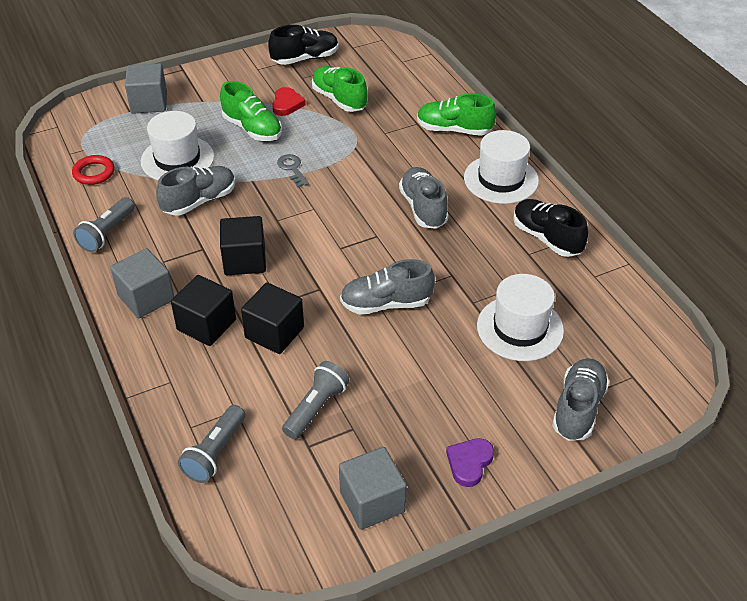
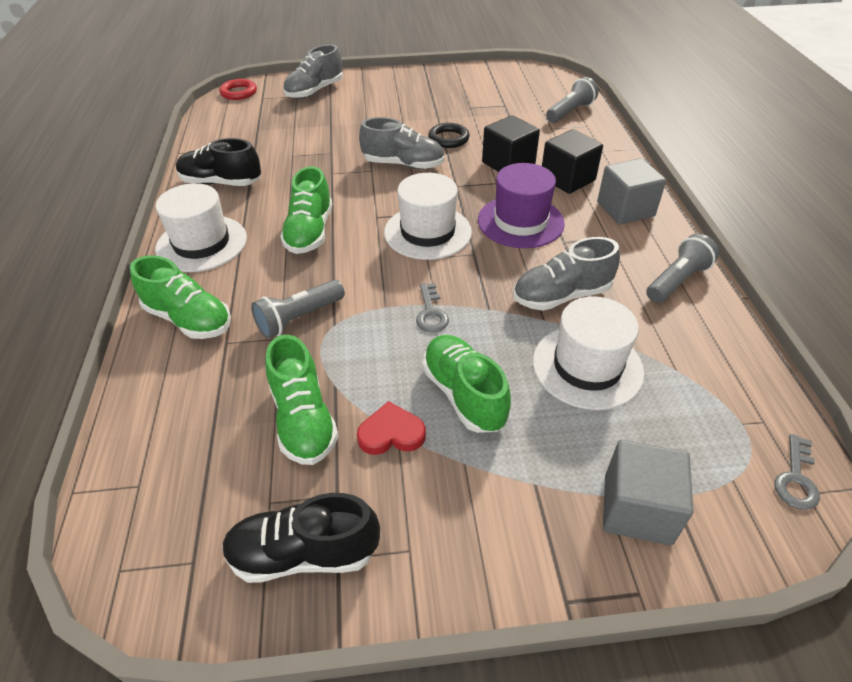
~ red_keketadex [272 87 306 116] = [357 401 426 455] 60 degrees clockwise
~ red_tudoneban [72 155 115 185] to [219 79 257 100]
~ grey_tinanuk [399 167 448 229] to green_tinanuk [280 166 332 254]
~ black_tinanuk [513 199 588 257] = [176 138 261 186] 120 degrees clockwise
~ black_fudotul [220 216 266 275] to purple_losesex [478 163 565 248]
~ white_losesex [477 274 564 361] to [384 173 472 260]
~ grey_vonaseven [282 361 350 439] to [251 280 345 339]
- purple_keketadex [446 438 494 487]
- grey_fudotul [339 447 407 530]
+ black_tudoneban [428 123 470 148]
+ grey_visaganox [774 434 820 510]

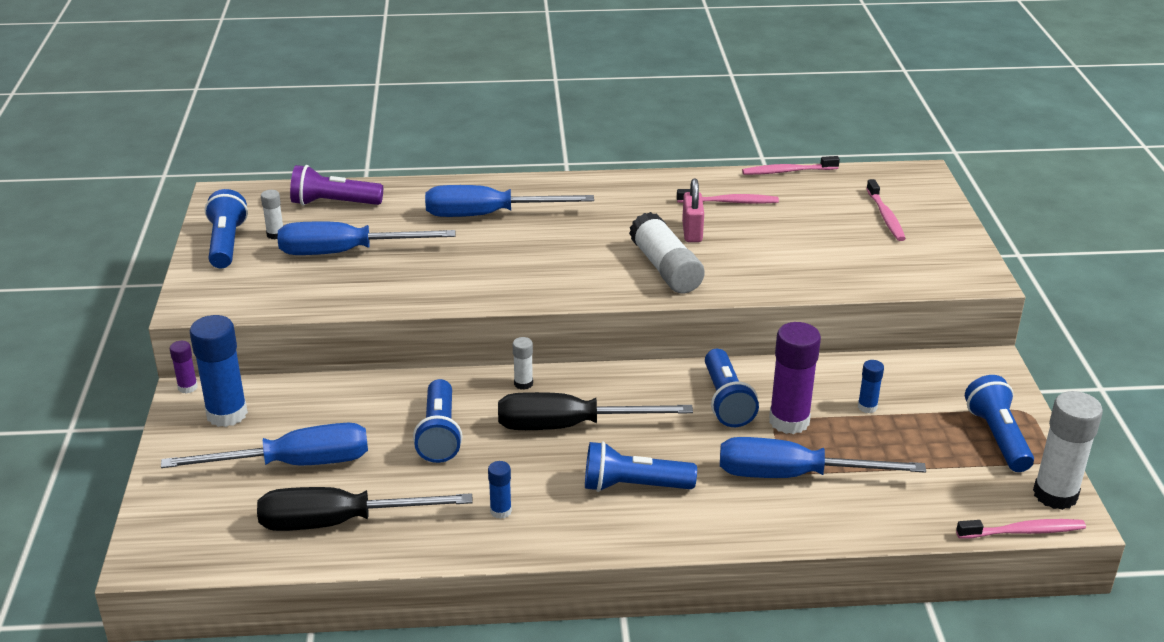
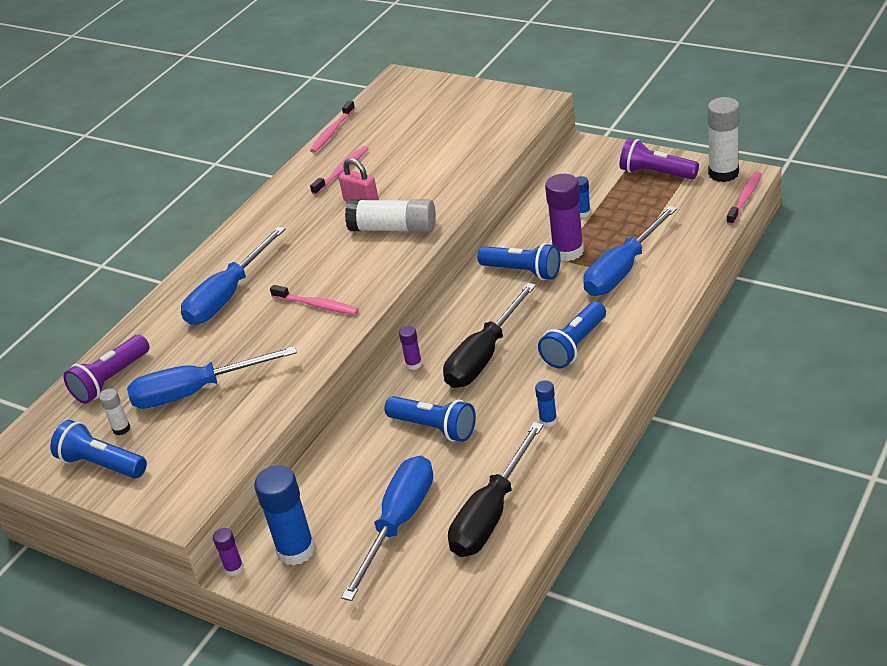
~ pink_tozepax [866 179 906 241] to [270 285 359 315]
~ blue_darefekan [278 222 456 255] = [127 346 297 409] 45 degrees clockwise
~ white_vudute [513 337 533 390] to purple_vudute [399 326 422 370]
~ blue_vonaseven [965 375 1034 472] to purple_vonaseven [620 138 699 179]

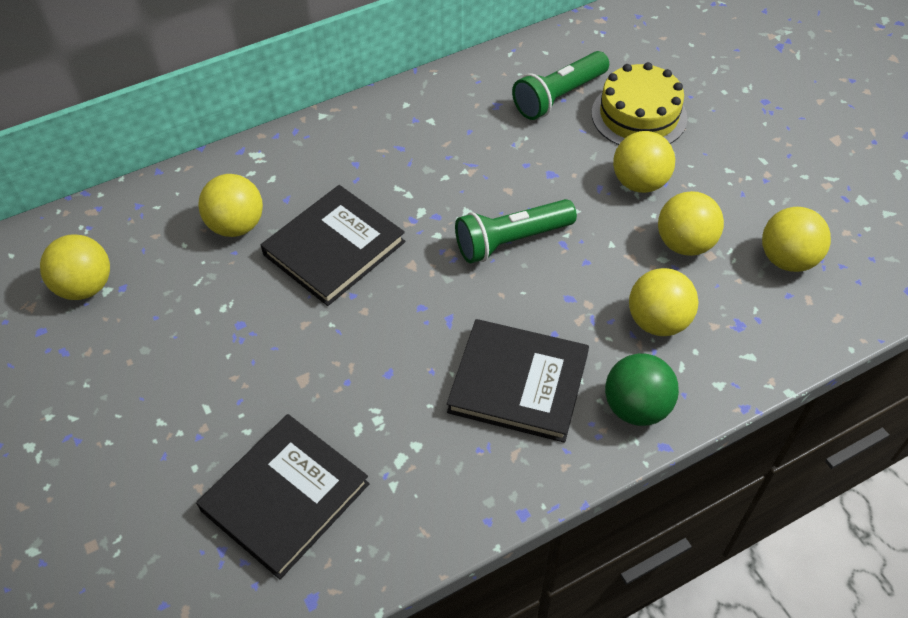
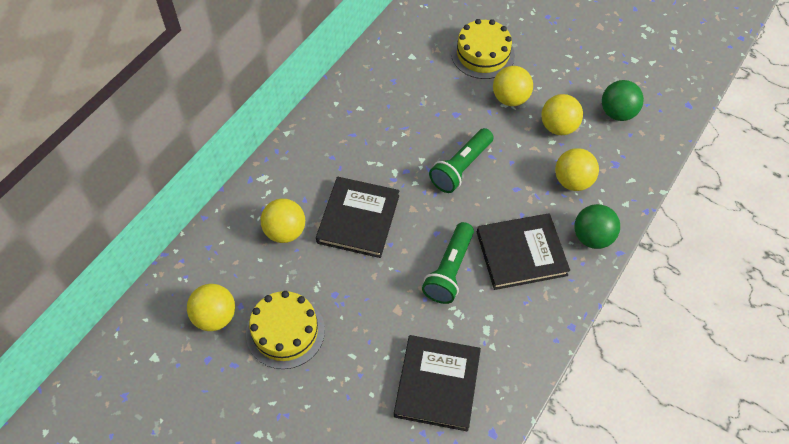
~ green_vonaseven [512 51 609 120] to [422 222 474 304]
~ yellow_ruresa [762 207 831 272] to green_ruresa [602 80 644 121]
+ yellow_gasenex [246 291 325 369]

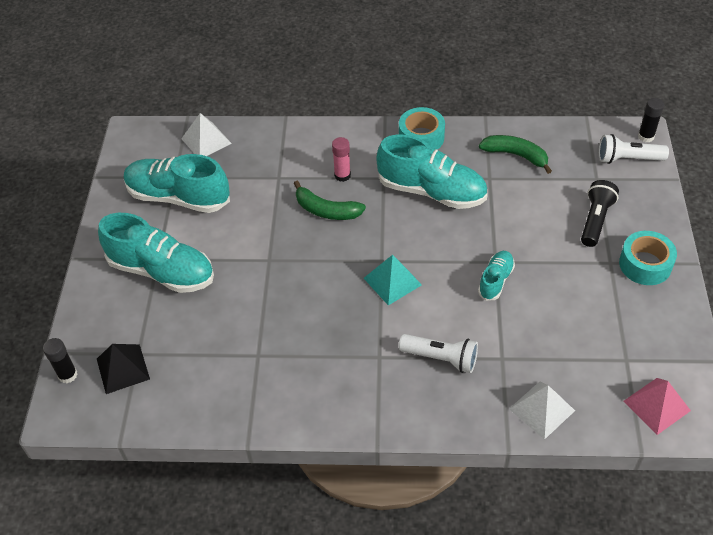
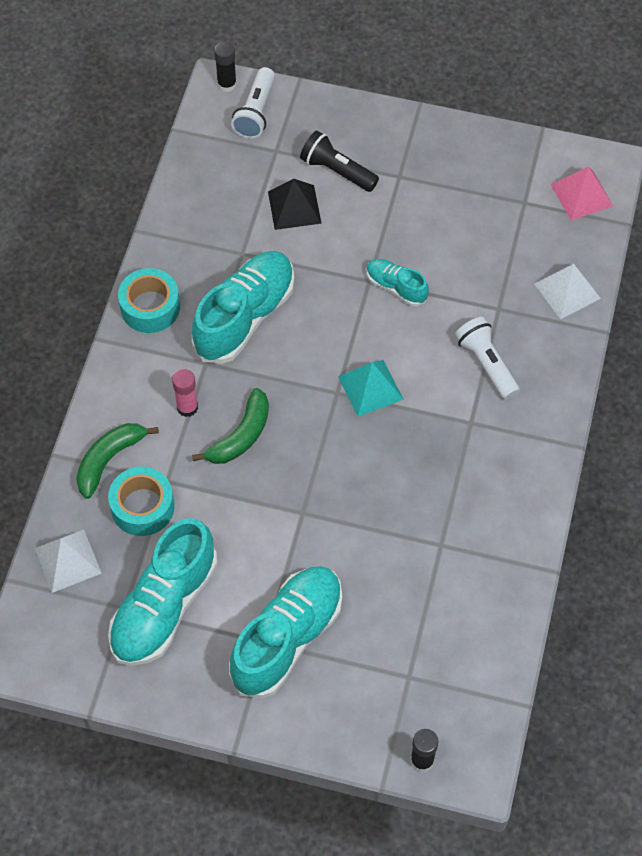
~ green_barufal [479 135 552 174] to [76 423 159 499]
~ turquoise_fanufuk [619 231 677 285] to [108 467 174 536]
~ white_vonaseven [399 334 478 373] = [455 317 520 400] 60 degrees counterclockwise
~ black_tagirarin [97 344 150 394] to [268 179 322 230]

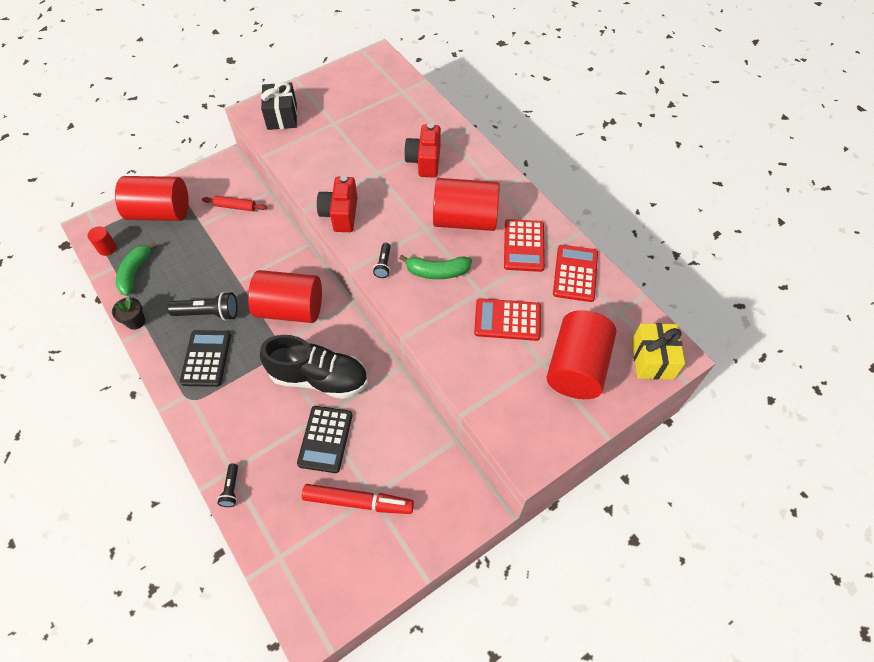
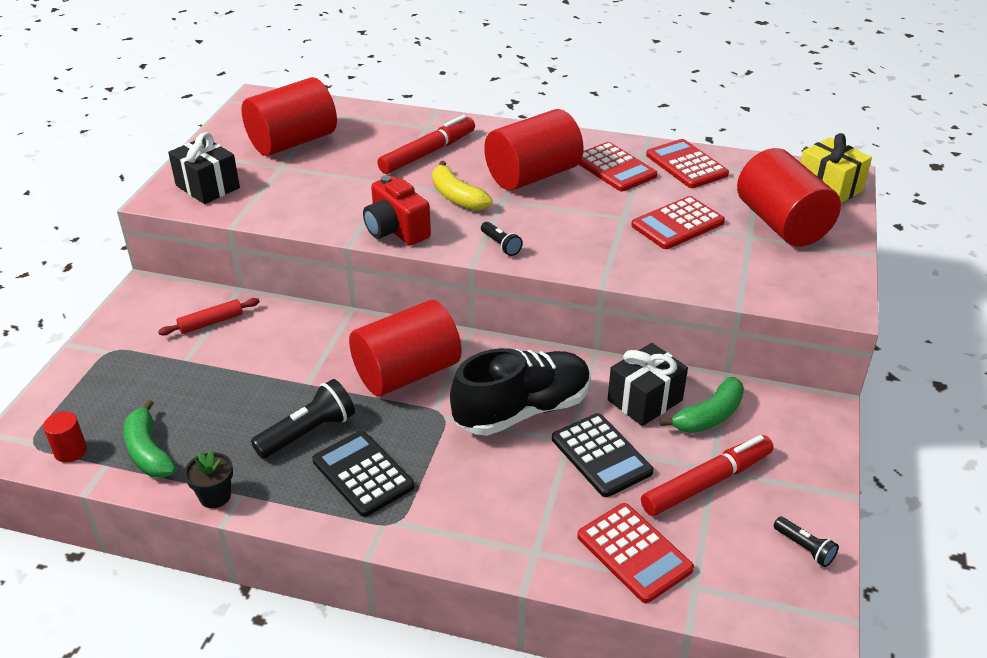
~ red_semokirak [404 123 441 178] to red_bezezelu [377 115 475 174]
~ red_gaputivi [115 176 189 221] to [241 77 337 156]
~ green_barufal [399 255 472 279] to [660 377 744 433]
~ black_vonaseven [217 463 238 507] to [774 517 839 567]
+ yellow_barufal [432 161 492 211]
+ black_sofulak [608 343 688 426]
+ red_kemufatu [577 503 694 603]

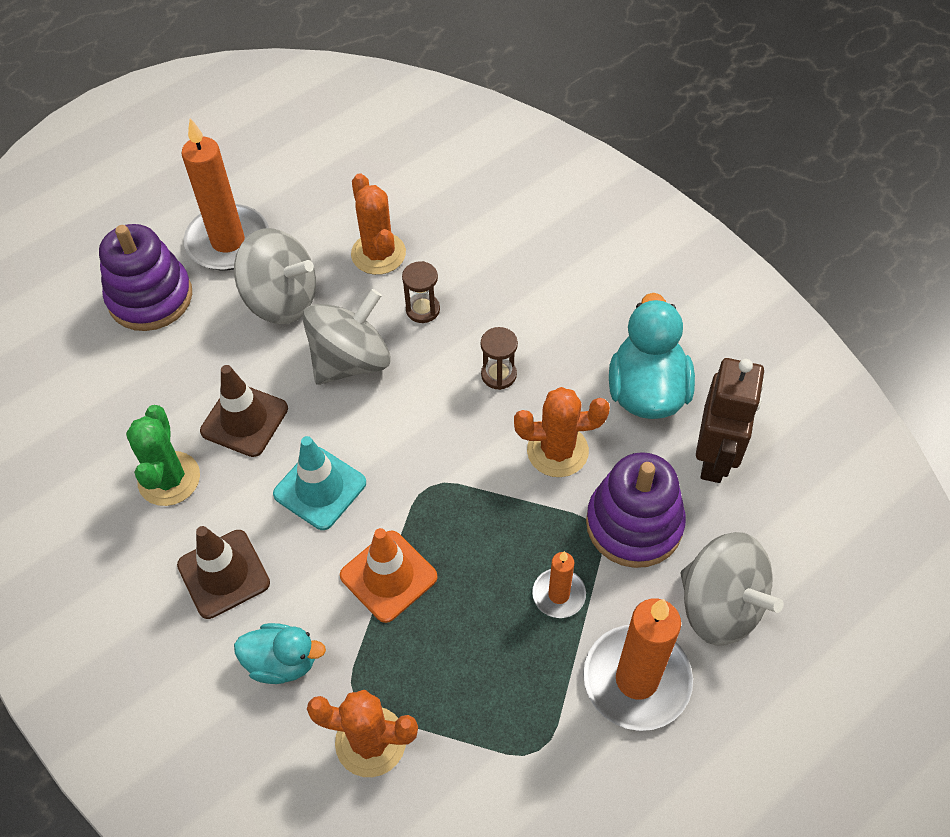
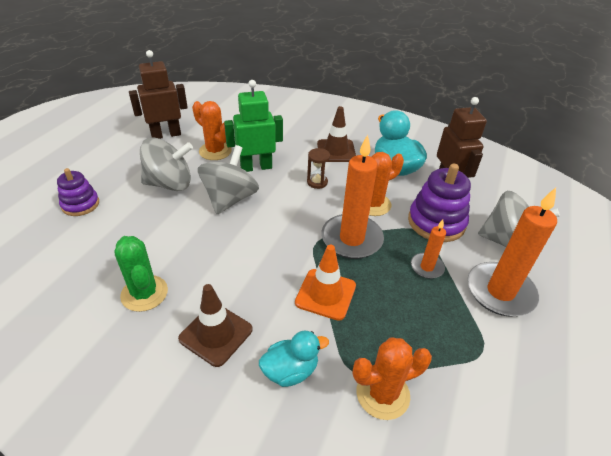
~ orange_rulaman [181 118 269 271] to [321 135 384 259]
~ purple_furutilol [99 224 192 331] = [57 168 99 216] x0.62
~ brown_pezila [402 261 440 323] to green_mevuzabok [224 80 283 172]
~ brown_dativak [200 365 288 457] to [317 106 356 162]
- turquoise_dativak [273 436 366 530]
+ brown_mevuzabok [129 50 188 139]

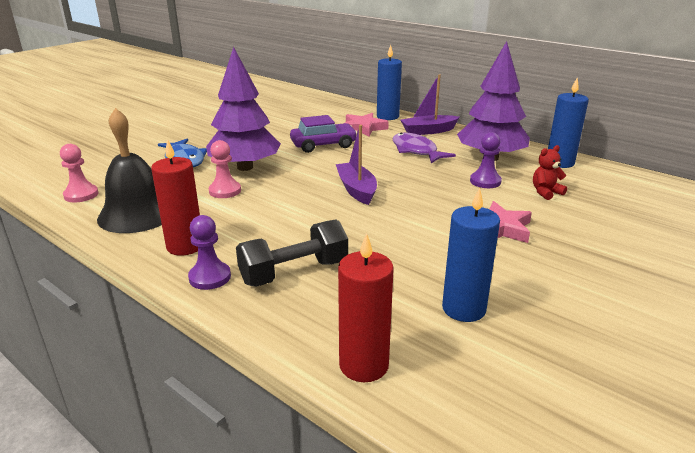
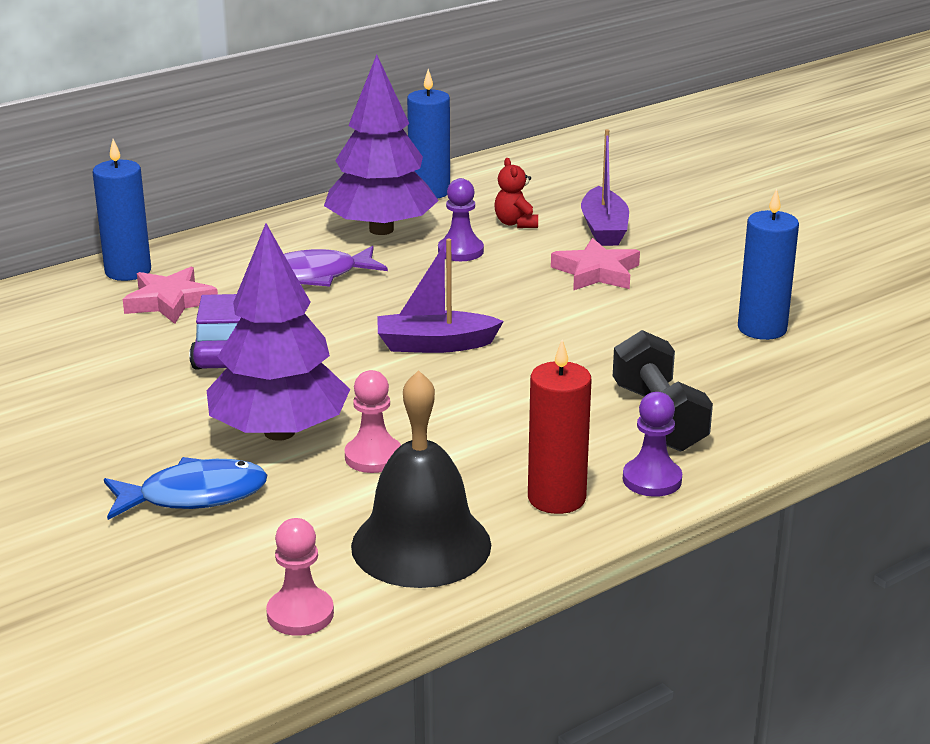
~ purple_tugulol [400 74 459 135] to [581 129 629 246]
- red_rulaman [338 233 394 382]

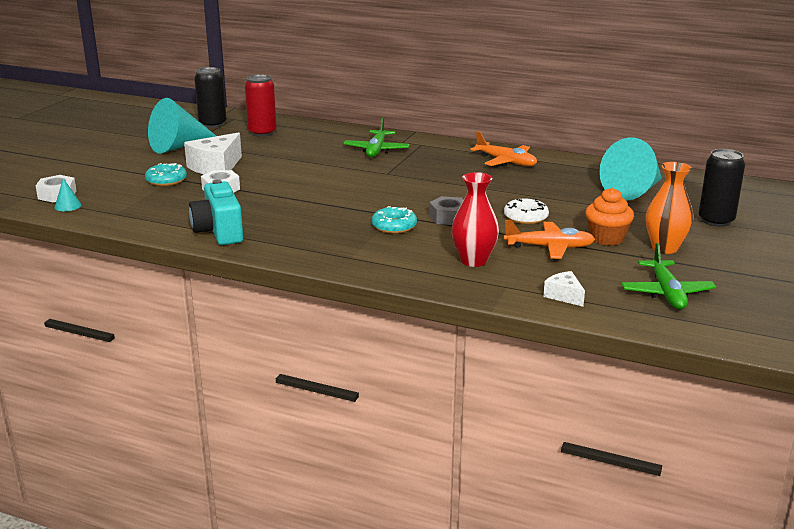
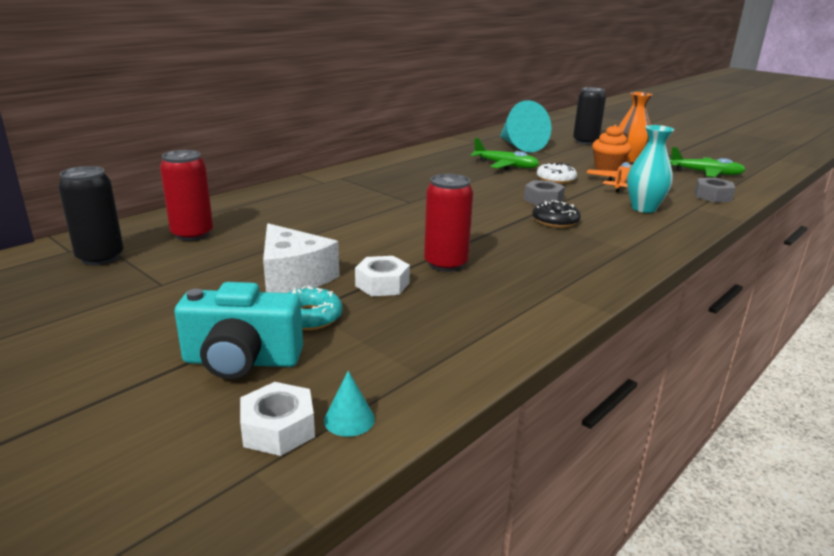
- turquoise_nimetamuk [148 98 216 154]
~ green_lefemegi [343 117 410 157] to [471 138 539 170]
- orange_lefemegi [470 131 537 167]
~ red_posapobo [451 172 499 267] to turquoise_posapobo [627 125 674 213]
~ turquoise_semokirak [189 179 243 245] to [174 282 303 379]
~ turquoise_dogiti [372 206 417 234] to black_dogiti [532 200 581 228]
~ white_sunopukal [543 271 585 307] to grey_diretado [695 177 735 203]
+ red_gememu [424 174 473 272]

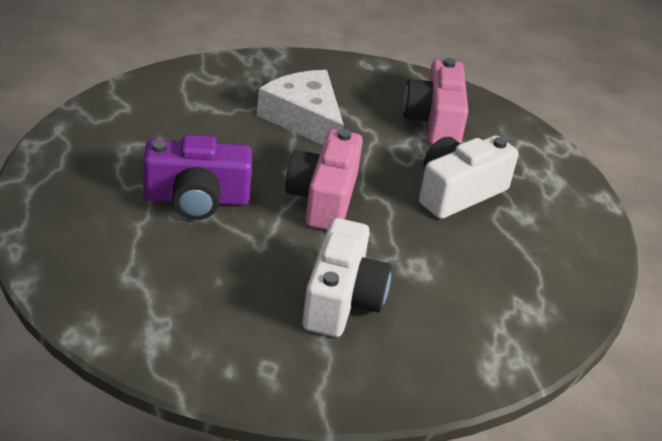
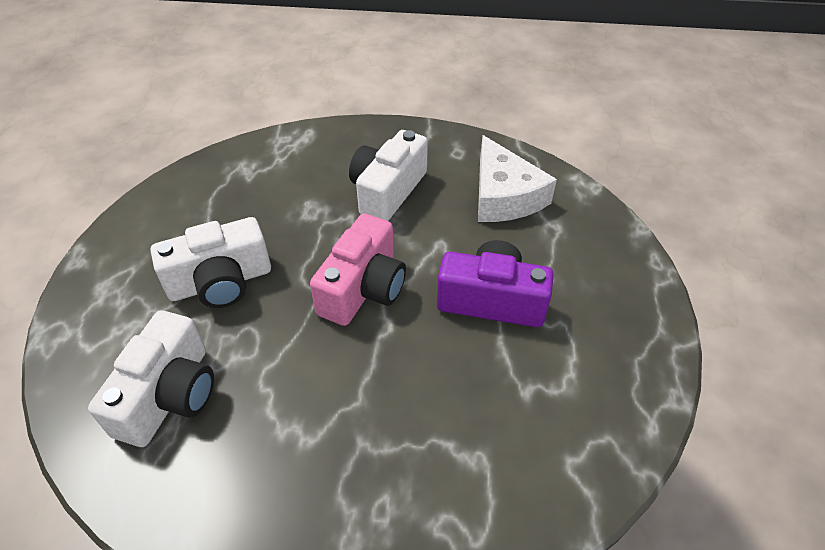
~ pink_semokirak [403 58 469 145] to white_semokirak [88 310 214 447]
~ white_sunopukal [257 70 344 145] to [478 135 557 222]

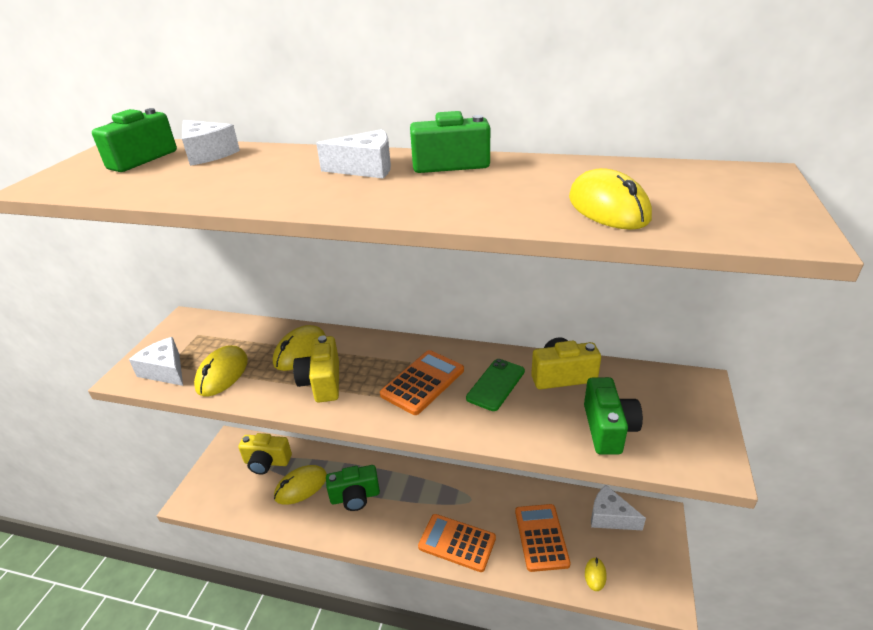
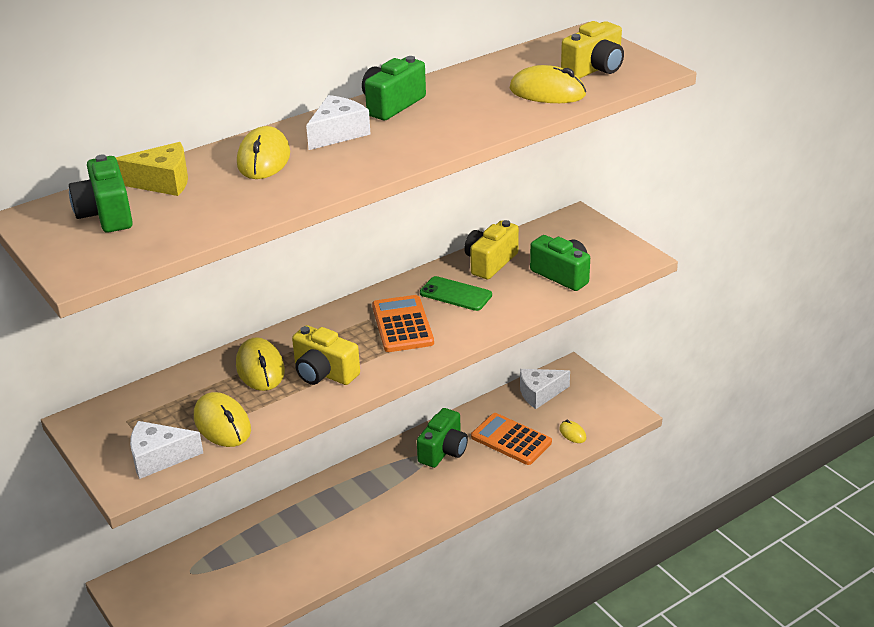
~ white_sunopukal [182 120 240 166] to yellow_sunopukal [115 142 188 196]
~ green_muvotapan [466 359 525 411] = [420 276 492 311] 45 degrees counterclockwise
~ yellow_semokirak [238 433 292 475] to [561 21 624 79]
~ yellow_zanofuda [274 465 327 505] to [237 126 290 179]
~ green_semokirak [326 465 380 511] to [417 408 468 468]
- orange_kemufatu [418 514 496 572]

